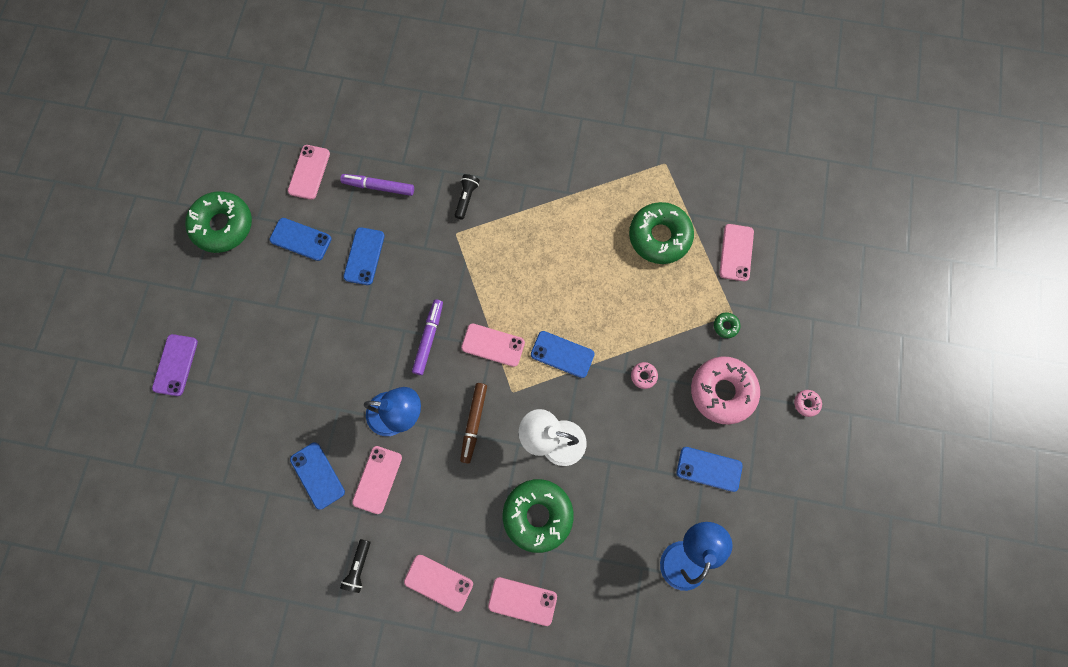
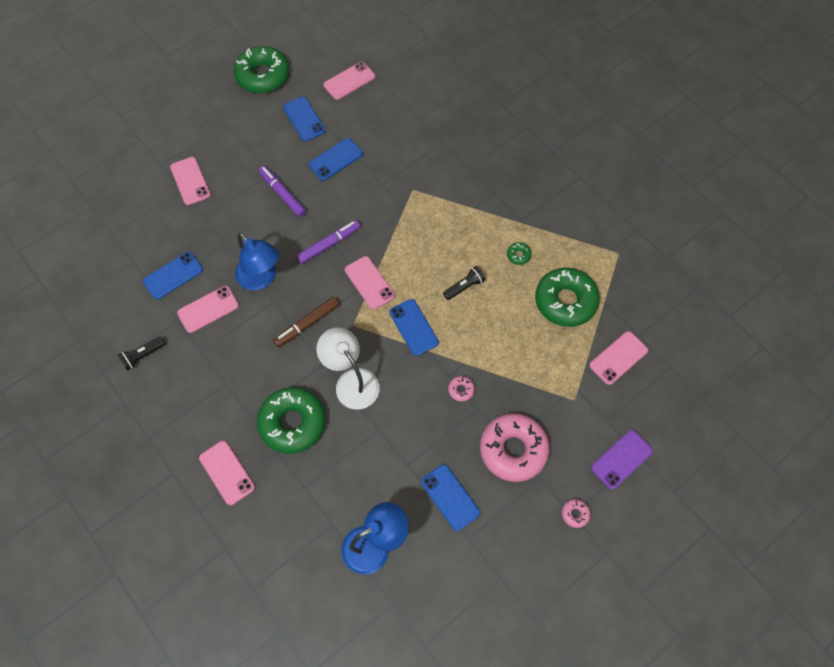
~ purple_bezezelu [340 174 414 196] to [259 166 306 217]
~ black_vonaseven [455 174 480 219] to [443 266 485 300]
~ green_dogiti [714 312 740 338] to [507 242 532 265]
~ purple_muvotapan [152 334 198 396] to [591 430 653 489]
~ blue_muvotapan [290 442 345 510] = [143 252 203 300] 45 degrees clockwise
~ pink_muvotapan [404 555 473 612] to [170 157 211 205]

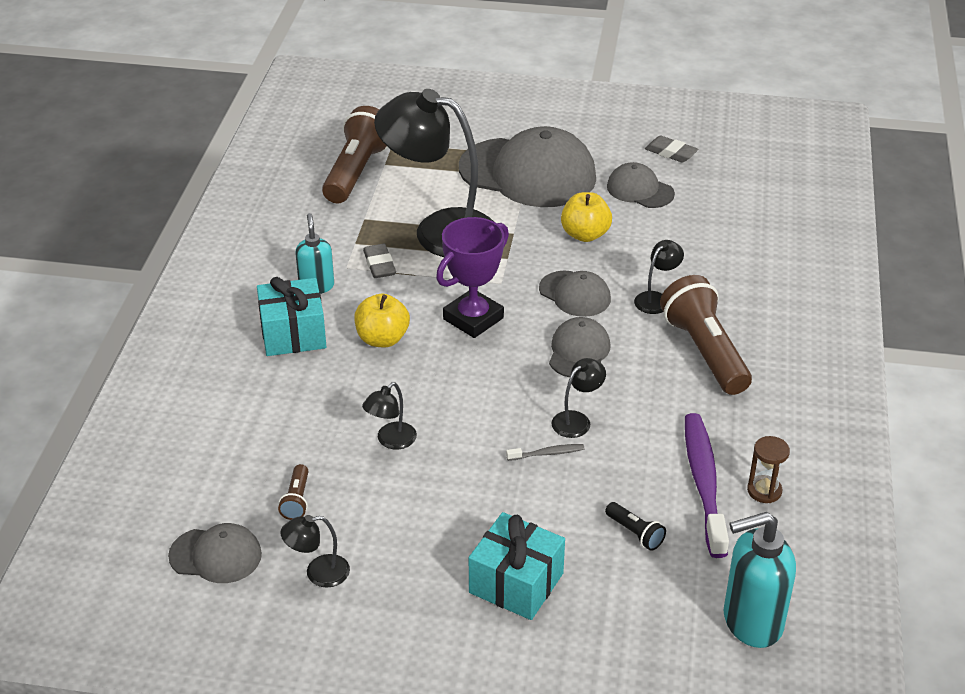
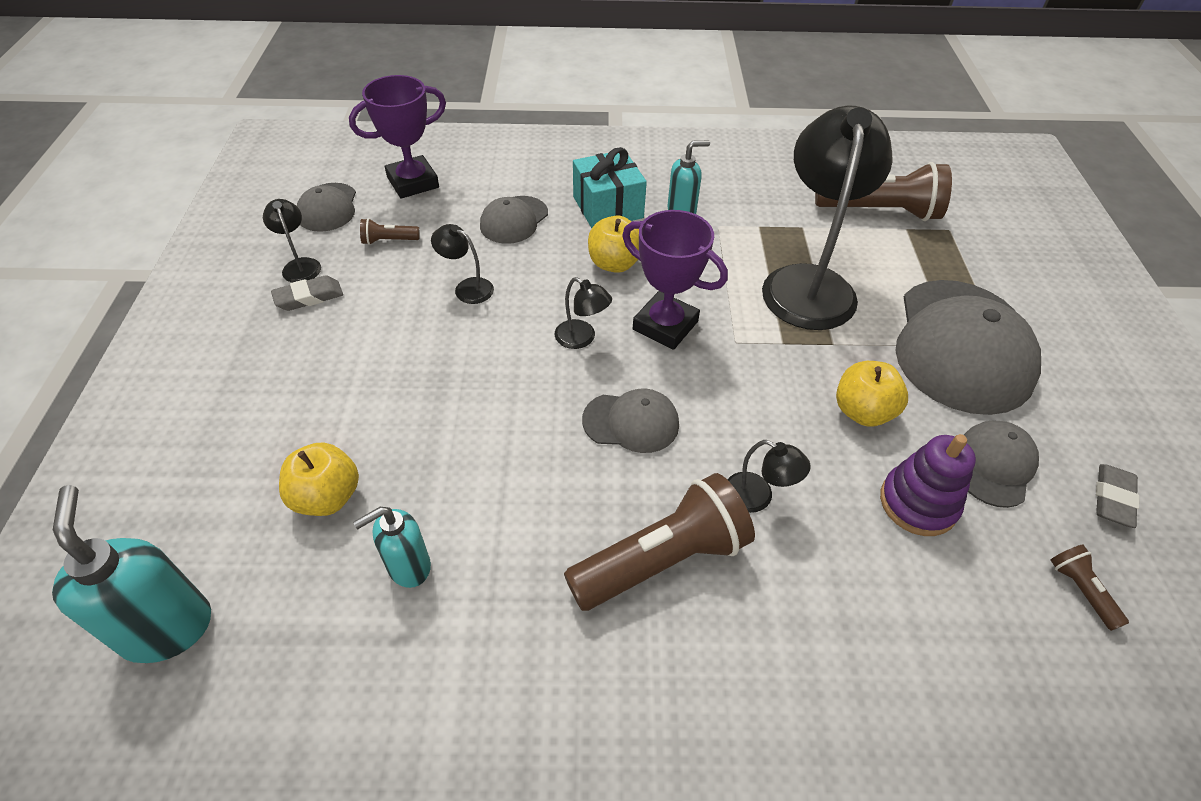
~ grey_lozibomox [363 244 396 278] to [271 275 343 311]
~ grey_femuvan [539 271 611 317] to [480 196 548 244]
~ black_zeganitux [551 358 606 438] to [555 277 612 349]
~ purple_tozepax [685 413 729 558] to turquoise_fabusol [353 507 431 588]
- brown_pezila [747 436 790 503]
- grey_tozepax [506 444 585 461]
~ black_vonaseven [605 502 666 551] to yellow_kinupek [279 442 359 516]
- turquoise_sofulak [469 512 565 620]
+ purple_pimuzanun [349 75 446 199]
+ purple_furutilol [880 434 976 536]
+ brown_vonaseven [1051 544 1129 631]

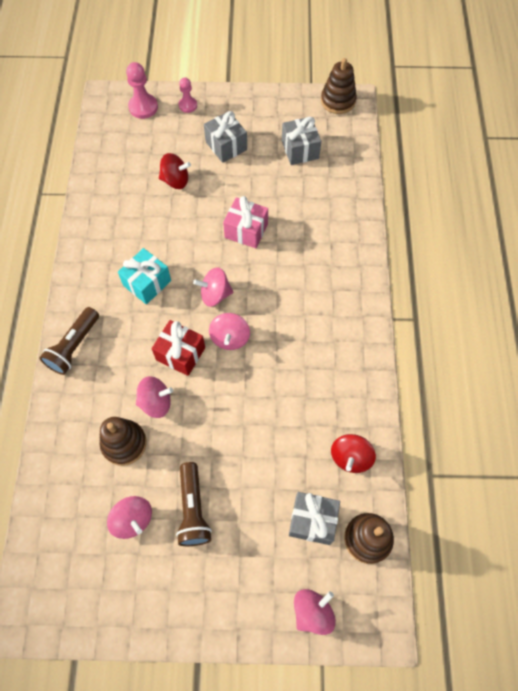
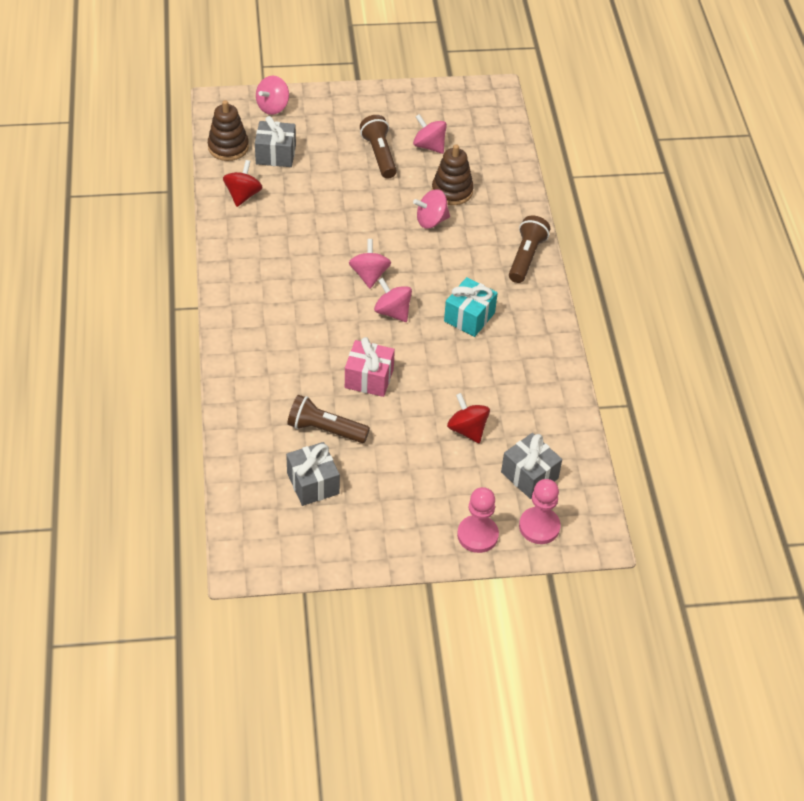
- brown_furutilol [321 58 357 114]
~ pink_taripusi [179 77 197 113] = [457 487 499 553] x1.57
~ grey_sofulak [204 111 247 163] to [501 433 562 499]
~ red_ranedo [159 153 191 189] = [447 393 490 443] 60 degrees clockwise
~ pink_ranedo [193 267 234 307] = [374 278 412 322] 120 degrees counterclockwise
- red_sofulak [151 320 205 376]
+ brown_vonaseven [287 395 370 443]

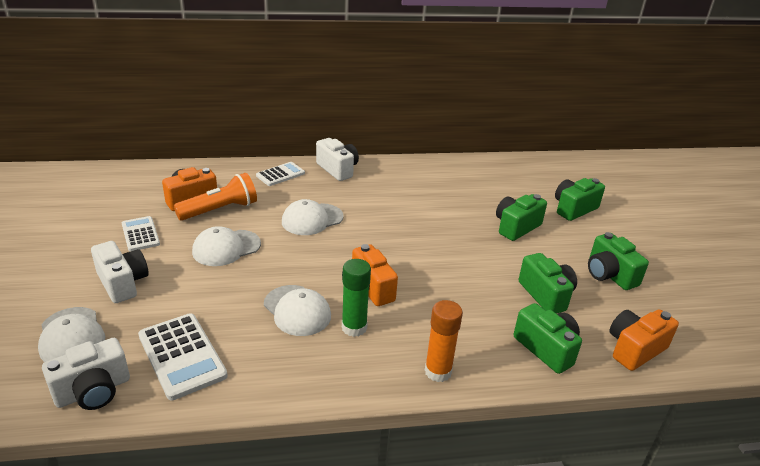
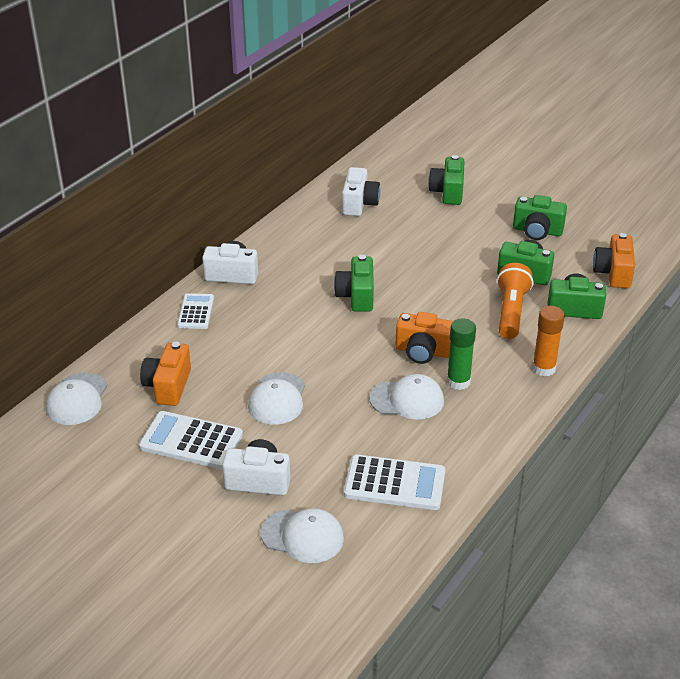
~ orange_vonaseven [174 173 257 221] to [497 263 534 339]
~ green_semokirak [496 194 547 241] to [334 255 374 312]
~ white_femuvan [282 199 344 235] to [46 372 107 425]
~ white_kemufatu [122 216 160 251] = [139 411 243 469] x1.57
~ white_semokirak [42 338 130 410] to [342 167 380 216]

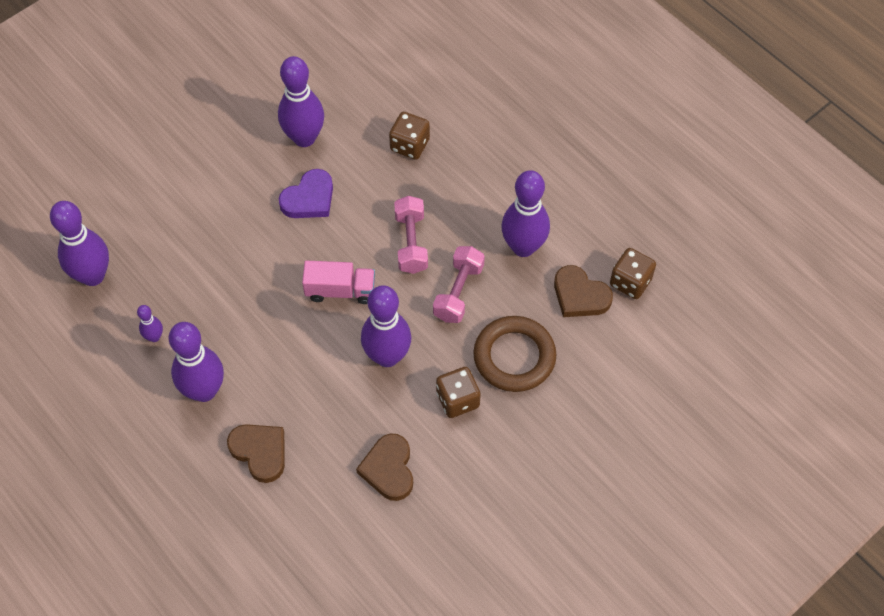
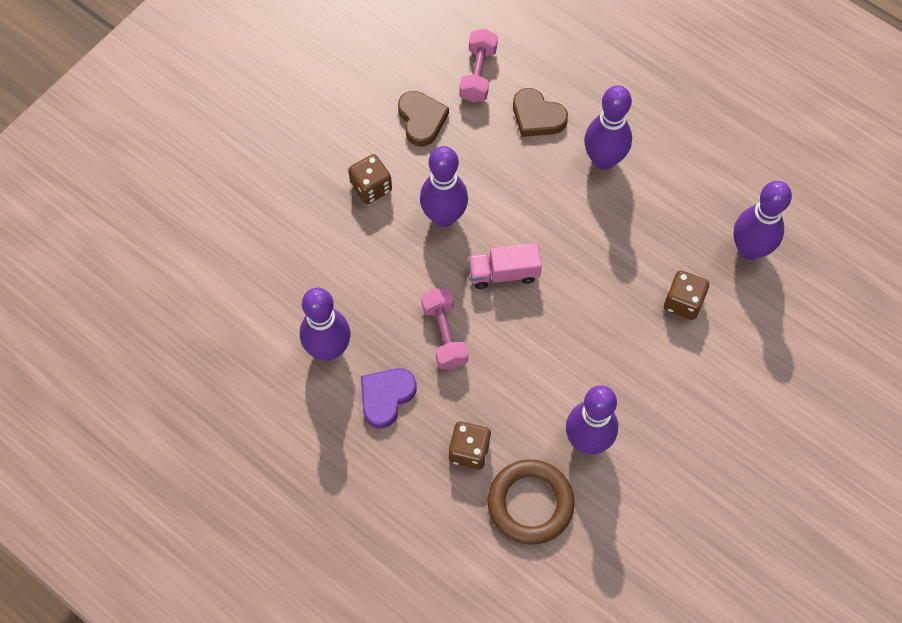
~ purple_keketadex [279 169 333 218] to [361 368 417 428]
~ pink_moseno [433 246 485 323] to [459 29 498 103]
~ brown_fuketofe [610 248 656 299] to [664 270 709 320]
- brown_keketadex [554 265 613 317]
- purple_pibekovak [137 305 163 342]
~ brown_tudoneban [473 316 557 392] to [487 459 575 545]

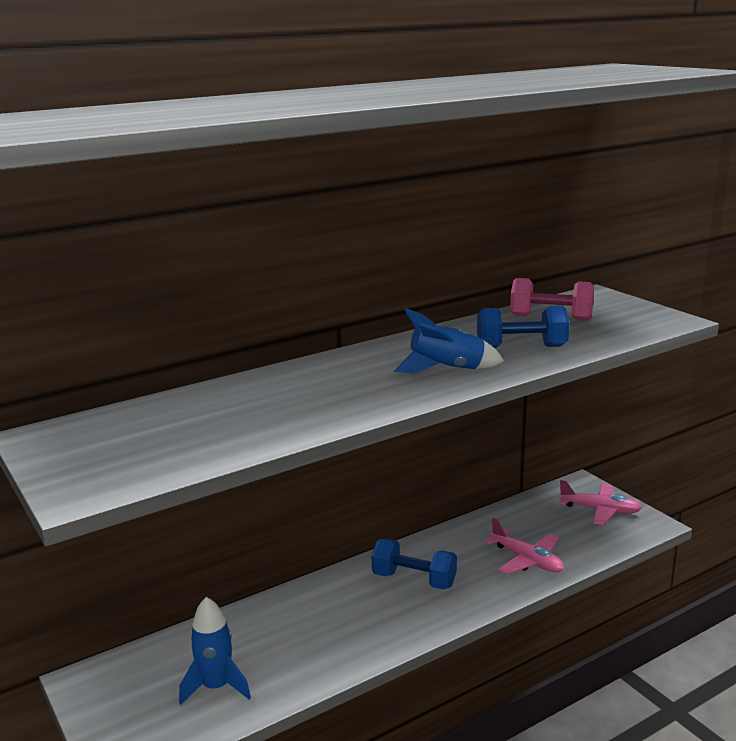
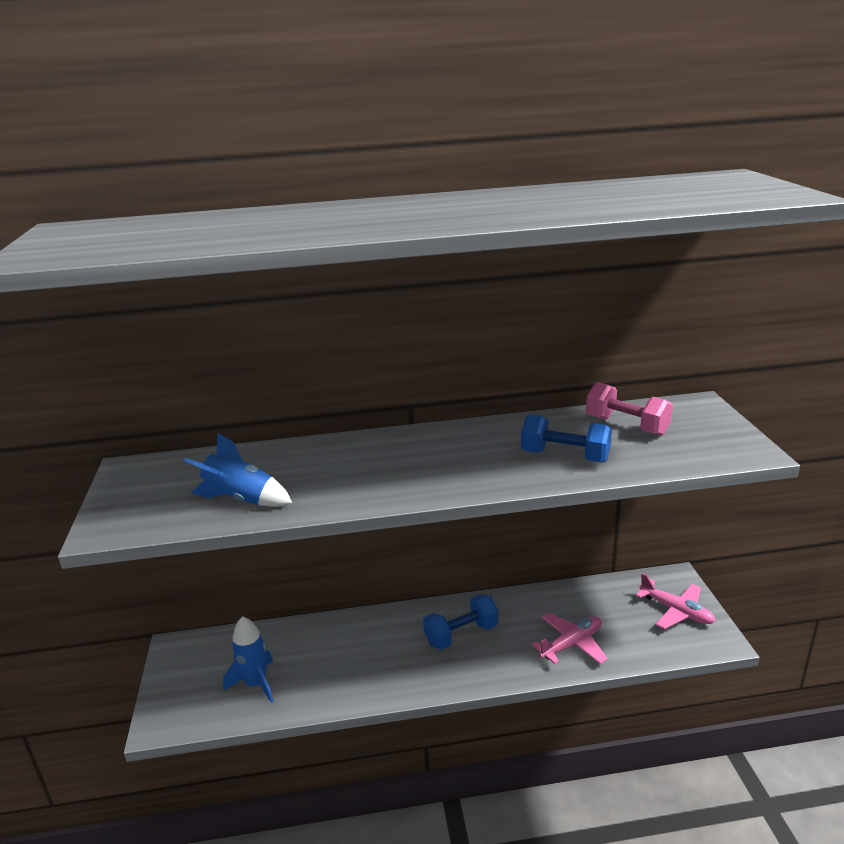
~ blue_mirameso [394 308 504 374] to [184 433 292 506]
~ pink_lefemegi [484 518 564 575] = [532 613 608 664] 105 degrees counterclockwise
~ blue_moseno [372 539 457 589] = [423 594 498 650] 75 degrees counterclockwise

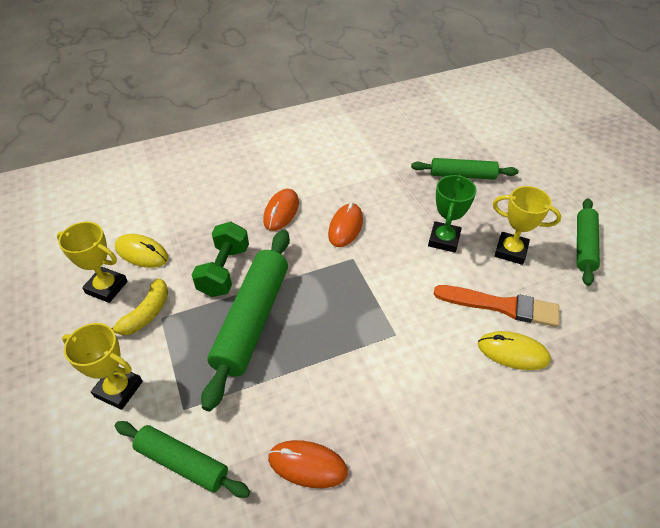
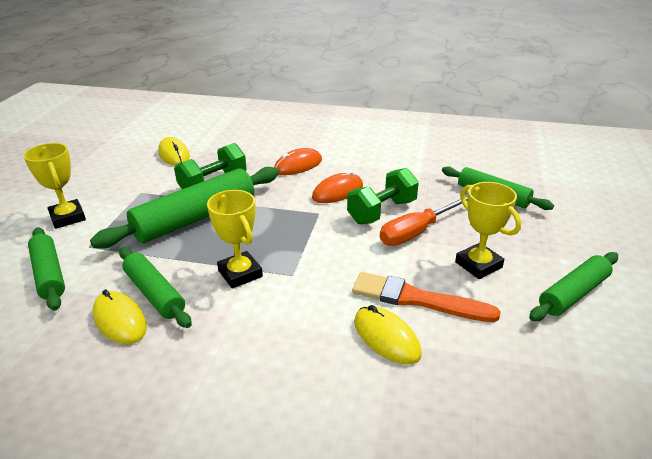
~ green_pimuzanun [428 174 476 253] to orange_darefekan [380 195 468 246]
~ yellow_pimuzanun [57 222 128 303] to [207 190 263 289]
- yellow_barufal [112 278 168 335]
~ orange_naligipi [434 285 559 327] = [352 272 501 322] 150 degrees clockwise
~ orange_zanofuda [268 440 348 488] to yellow_zanofuda [93 289 147 344]
+ green_moseno [347 168 419 224]
+ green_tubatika [119 247 192 328]

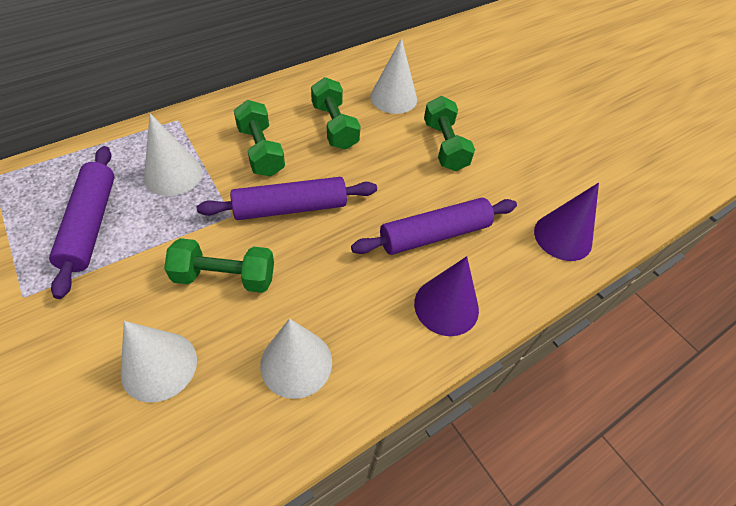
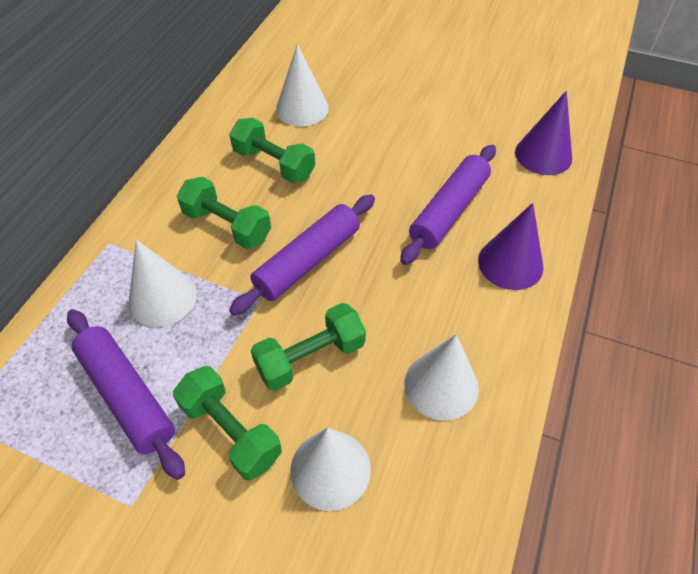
~ green_moseno [424 96 475 171] to [173 366 282 481]

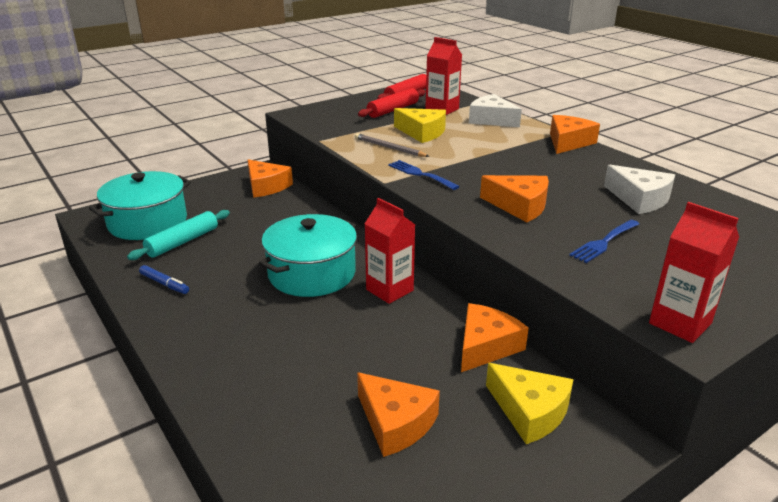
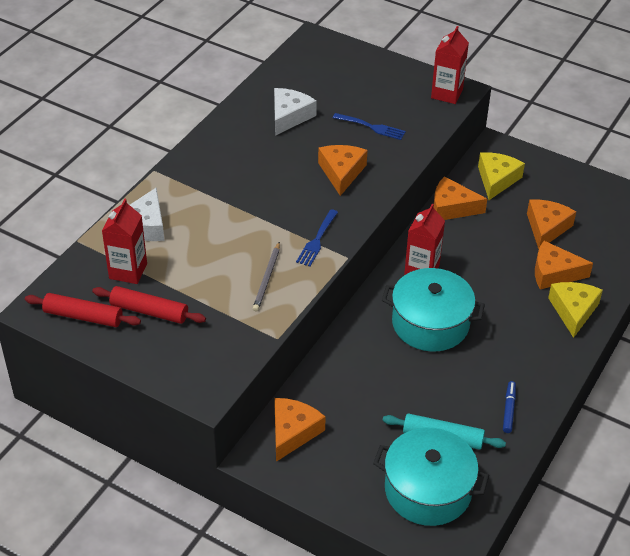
~ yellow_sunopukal [394 108 446 143] to [548 282 603 338]
~ orange_sunopukal [550 115 600 154] to [535 241 593 289]

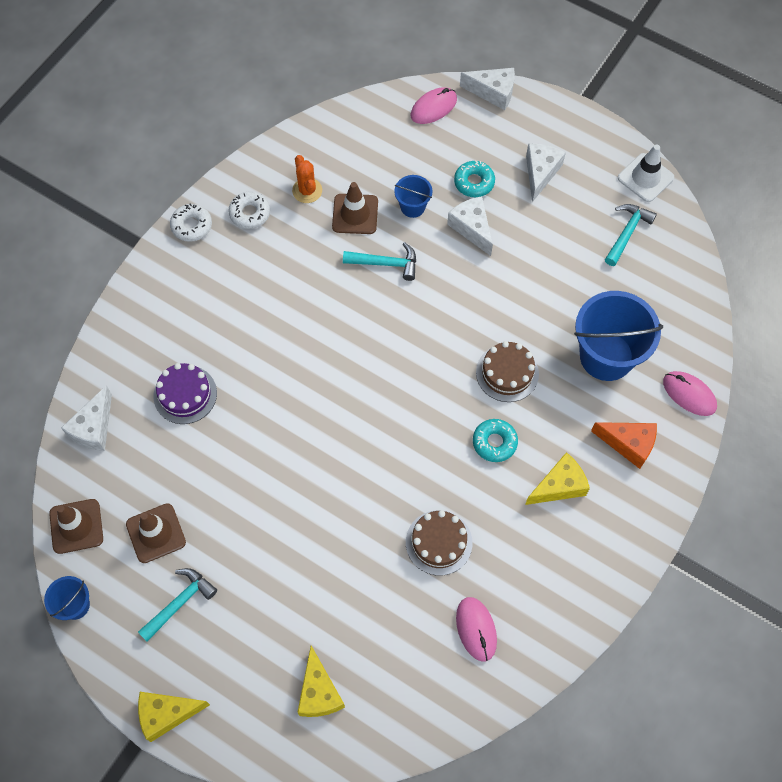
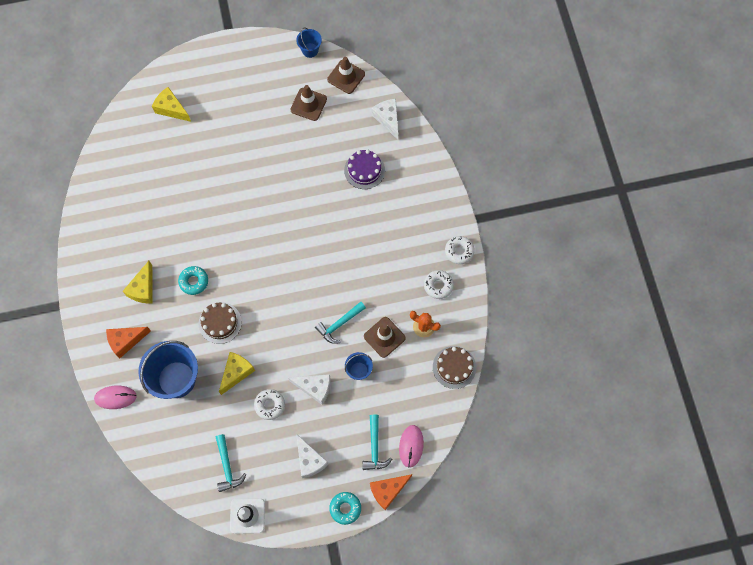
~ white_sunopukal [460 68 515 110] to orange_sunopukal [370 474 412 510]
~ turquoise_dogiti [454 161 495 197] to [329 492 361 525]
~ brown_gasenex [406 510 473 576] to [433 346 476 389]
~ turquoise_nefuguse [138 568 217 642] to [362 415 392 470]
- pink_zanofuda [456 597 497 662]
~ yellow_sunopukal [138 692 210 742] to [219 352 255 395]
+ white_dogiti [254 389 285 420]

